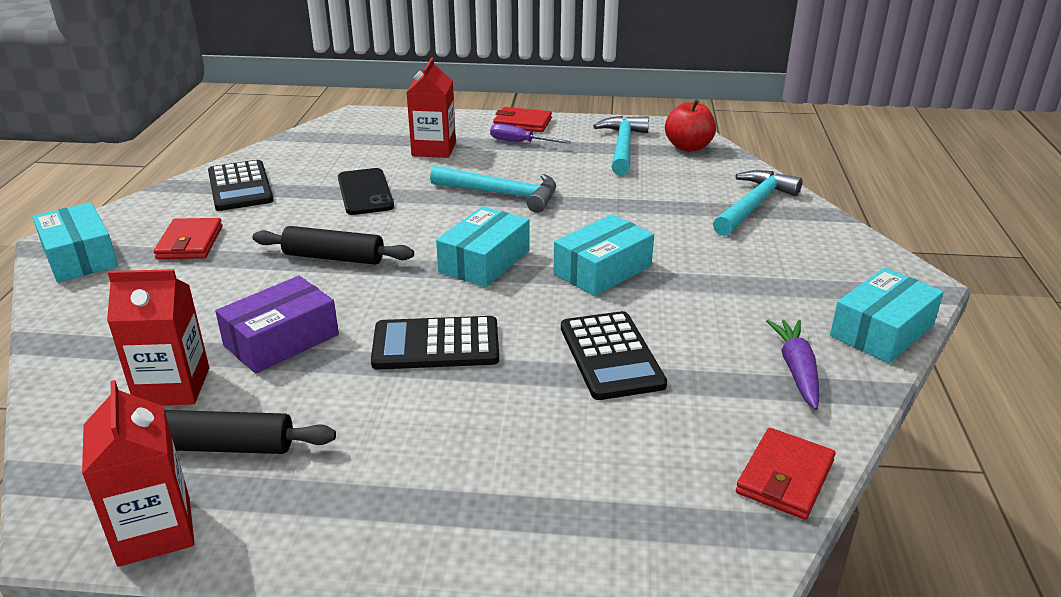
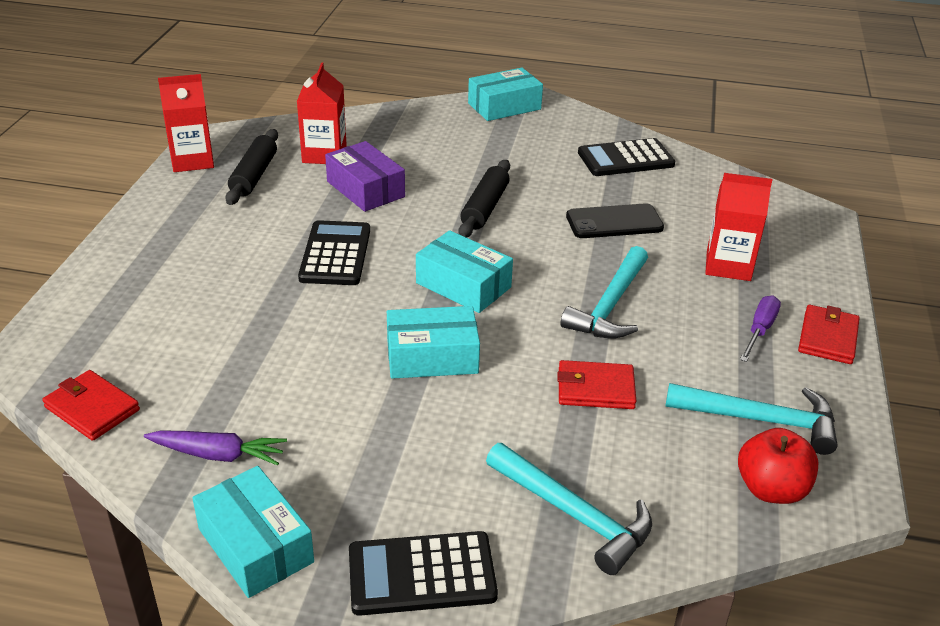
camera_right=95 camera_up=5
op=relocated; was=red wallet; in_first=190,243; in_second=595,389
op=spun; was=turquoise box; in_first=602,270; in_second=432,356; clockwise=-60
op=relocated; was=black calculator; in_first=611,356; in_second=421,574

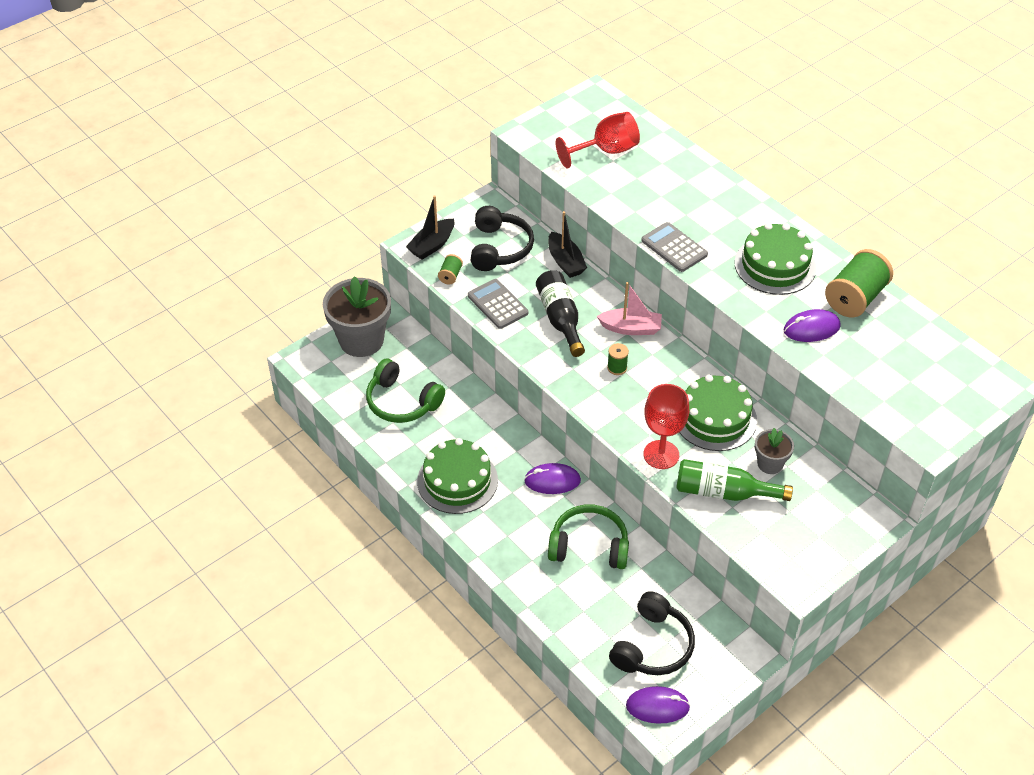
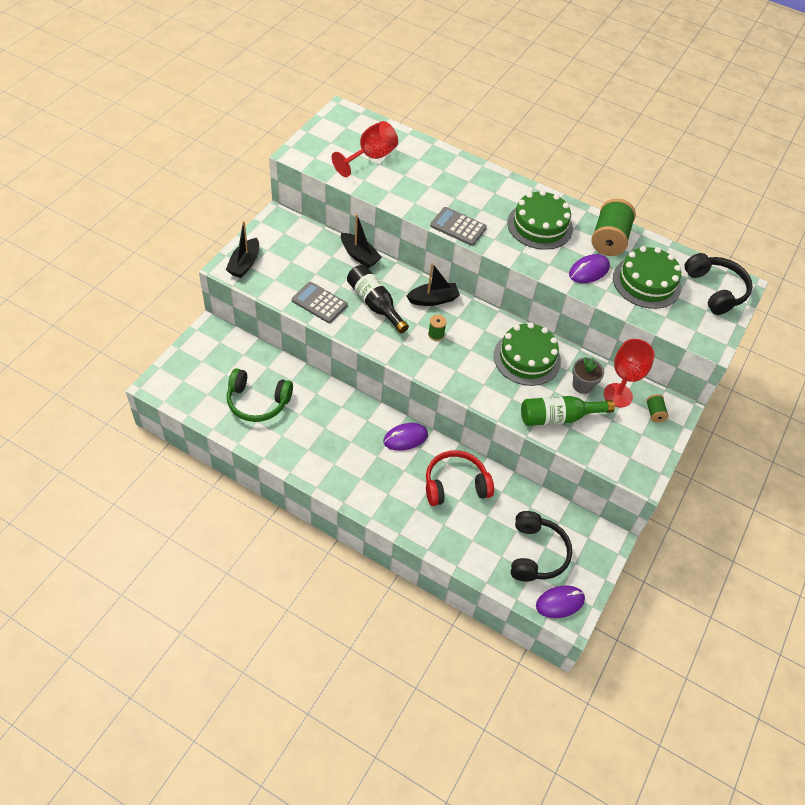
camera_right=-25 camera_up=5
op=missing; was=grey flower pot; in_first=361,340
op=relocated; was=green cake; in_first=457,480; in_second=646,282
op=relocated; was=green spool; in_first=450,276; in_second=654,413
op=relocated; was=black headphones; in_first=499,248; in_second=715,290
op=colour; was=green headphones; now=red headphones; in_first=589,546; in_second=455,484
op=colour; was=pink boat; now=black boat; in_first=631,328; in_second=433,299
op=relocated; was=red goblet; in_first=661,454; in_second=618,395

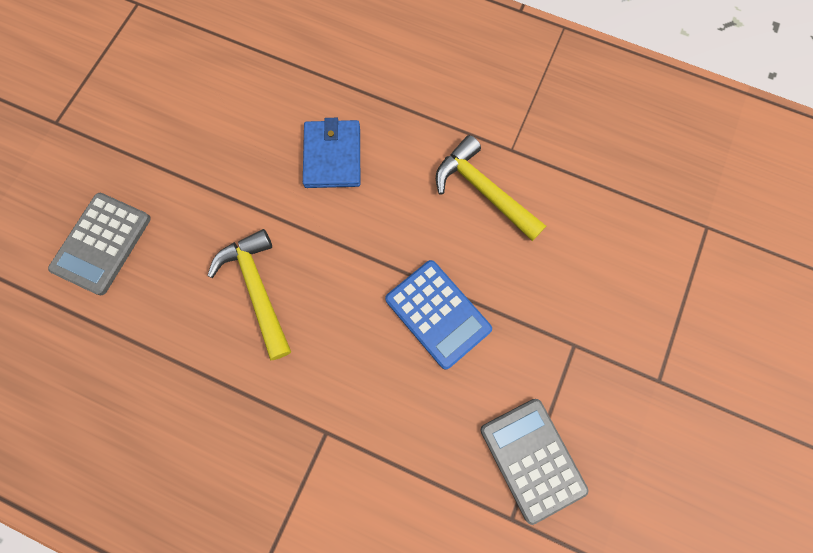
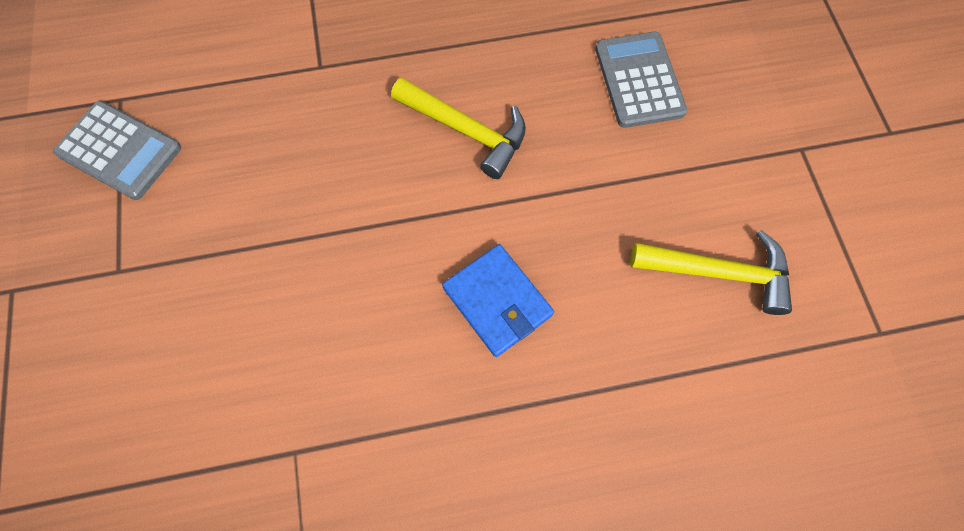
camera_right=145 camera_up=-5
op=missing; was=blue calculator; in_first=437,314
op=relocated; was=yellow hammer; in_first=483,191; in_second=718,272

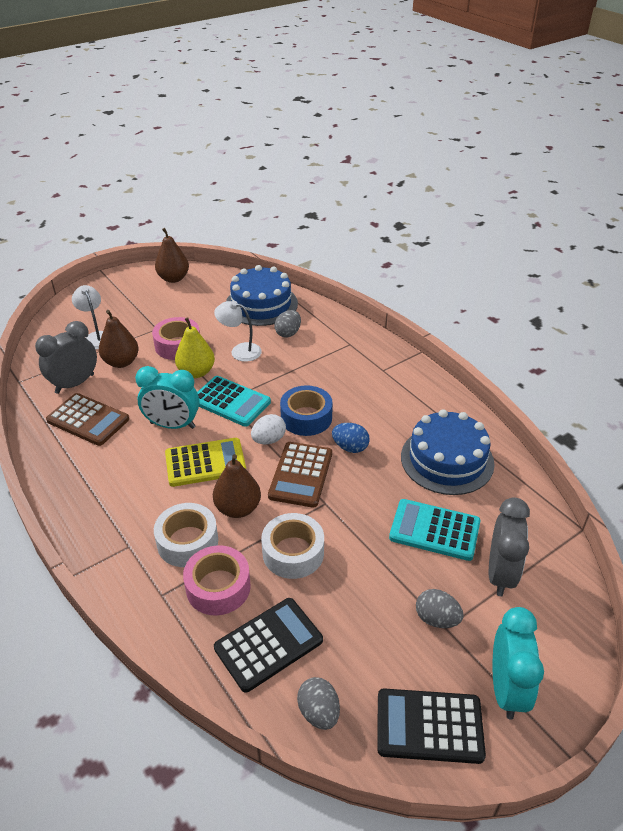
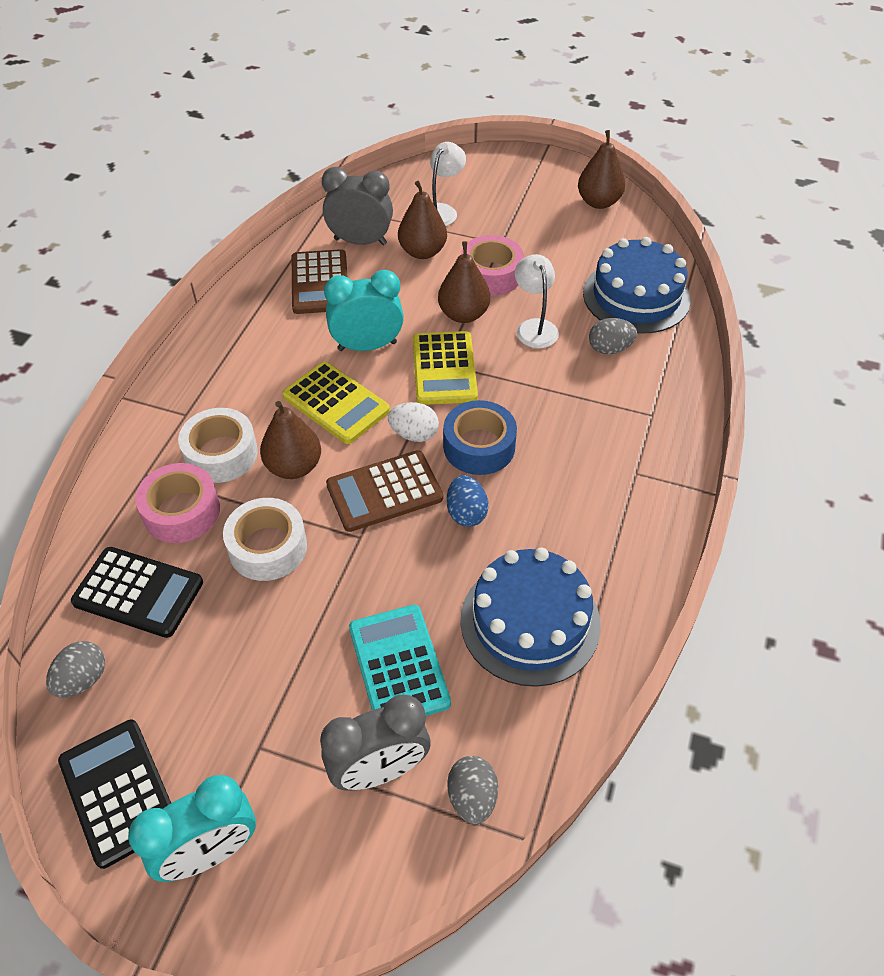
camera_right=55 camera_up=10
op=spun; was=turquoise clock; in_first=172,425; in_second=367,346; clockwise=105
op=colour; was=yellow pear; now=brown pear; in_first=196,372; in_second=463,314
op=colour; was=turquoise calculator; now=yellow calculator; in_first=231,402; in_second=444,369
op=relocated; was=grey egg; in_first=436,619; in_second=472,797

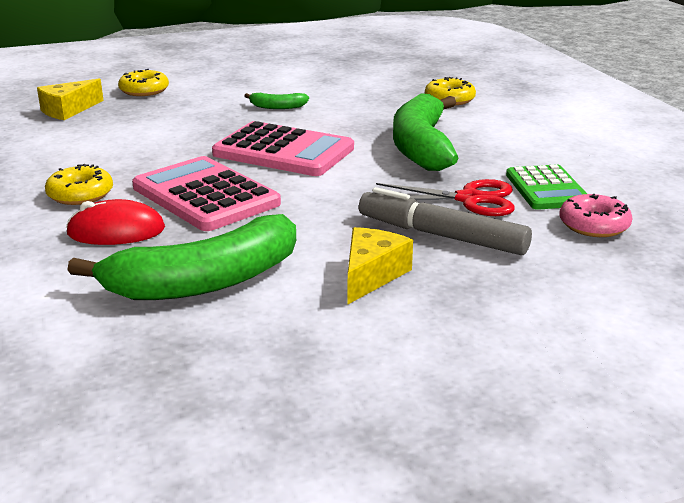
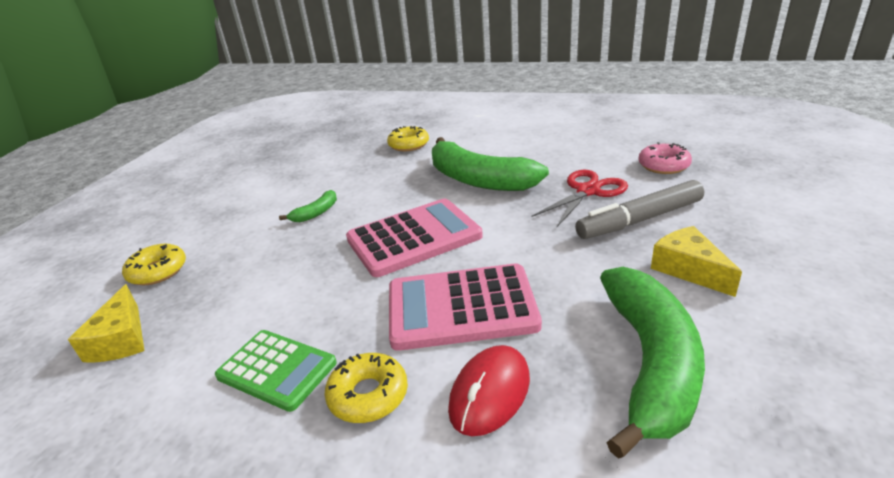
camera_right=-50 camera_up=5
op=relocated; was=green calculator; in_first=546,189; in_second=276,370

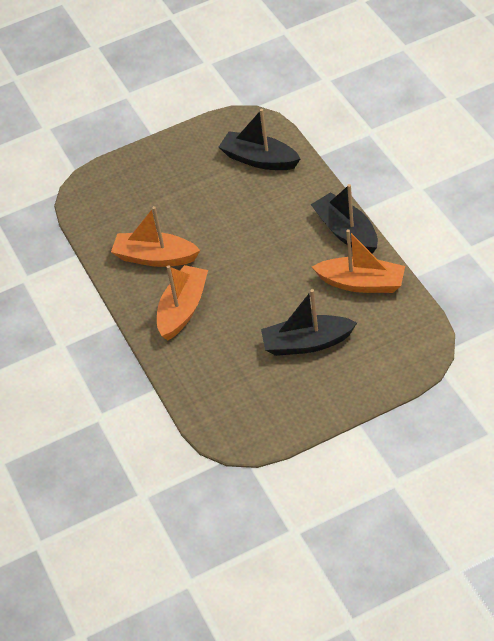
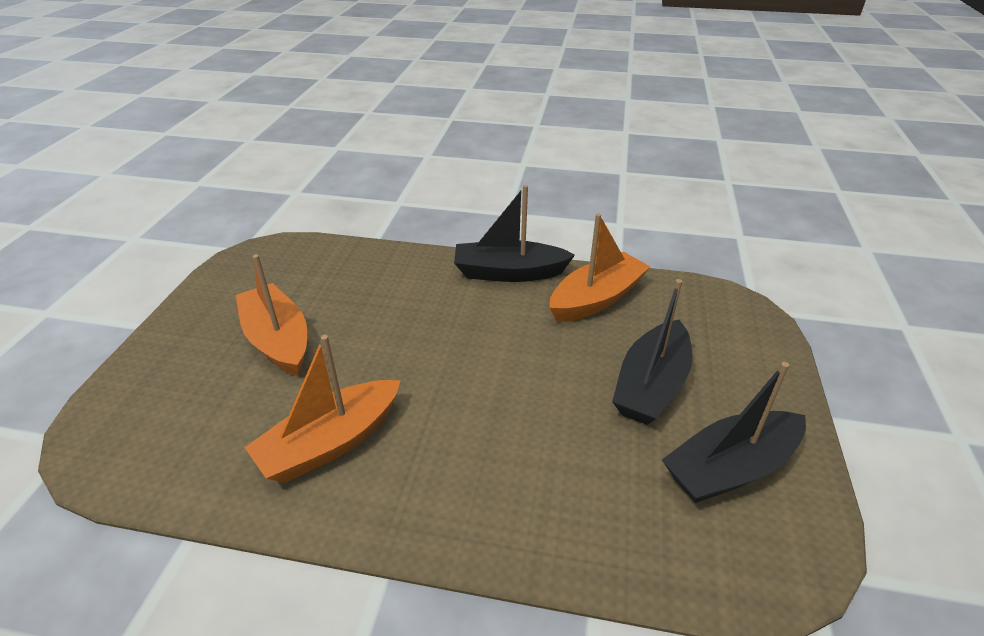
camera_right=-60 camera_up=-10
op=relocated; was=orange boat; in_first=183,309; in_second=278,340
op=relocated; was=black boat; in_first=259,159; in_second=730,468

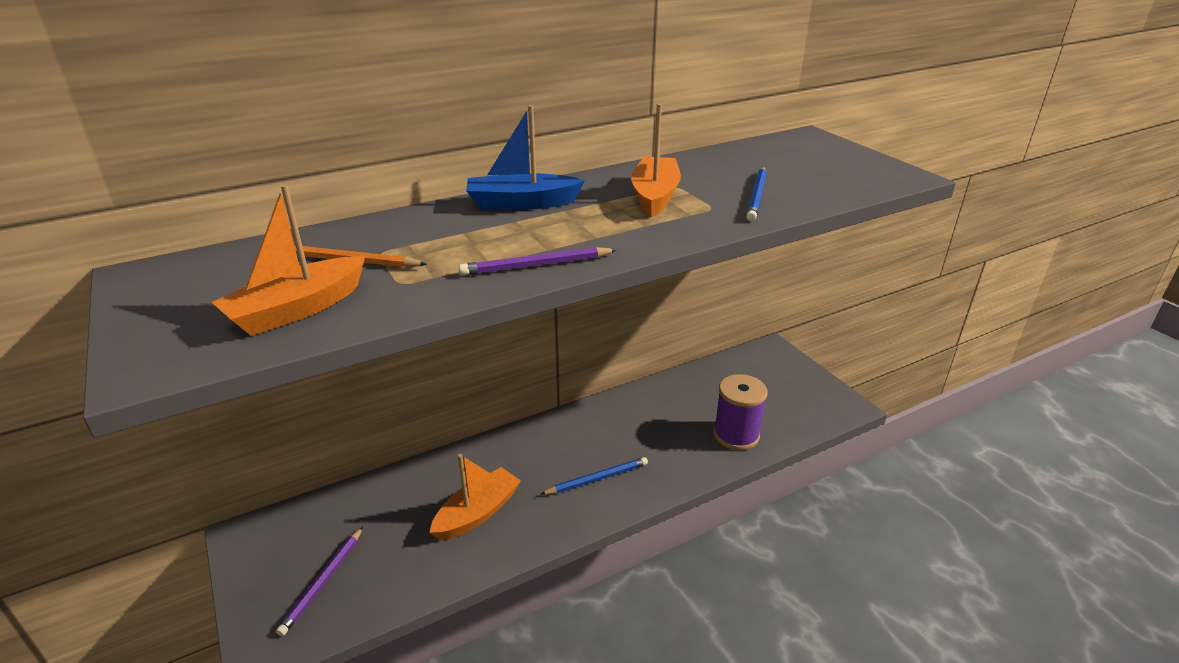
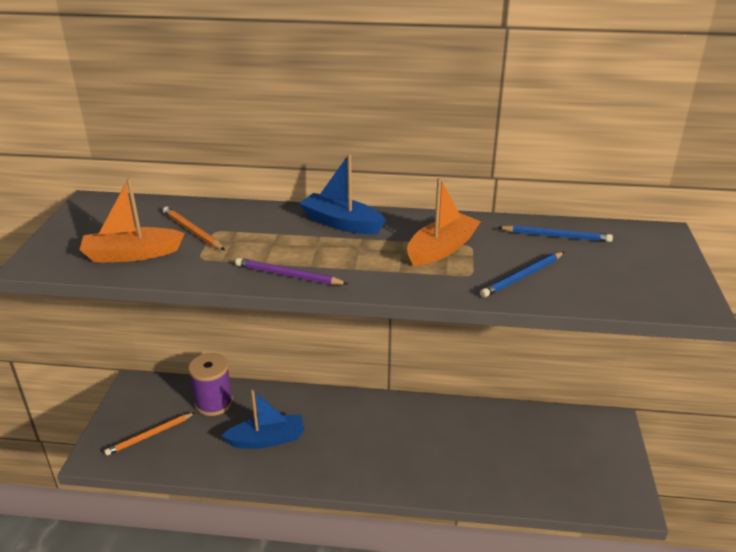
camera_right=35 camera_up=0
op=colour; was=purple pencil; now=orange pencil; in_first=323,582; in_second=150,435
op=colour; was=orange boat; now=blue boat; in_first=477,513; in_second=267,439
op=relocated; was=blue pencil; in_first=597,478; in_second=556,236
op=relocated; was=purple spool; in_first=736,435; in_second=214,403

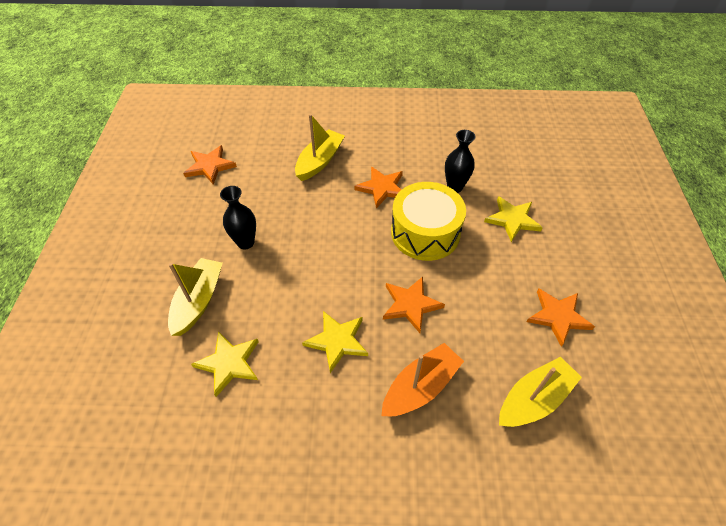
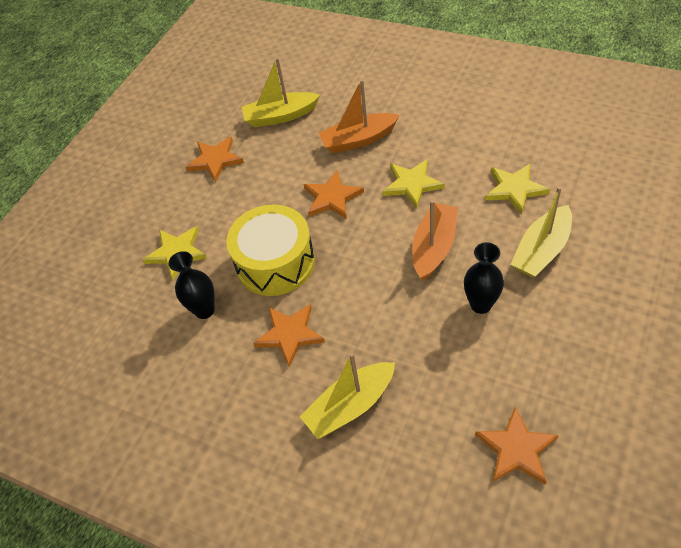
camera_right=-150 camera_up=0
op=appeared; now=orange boat; in_second=434,247

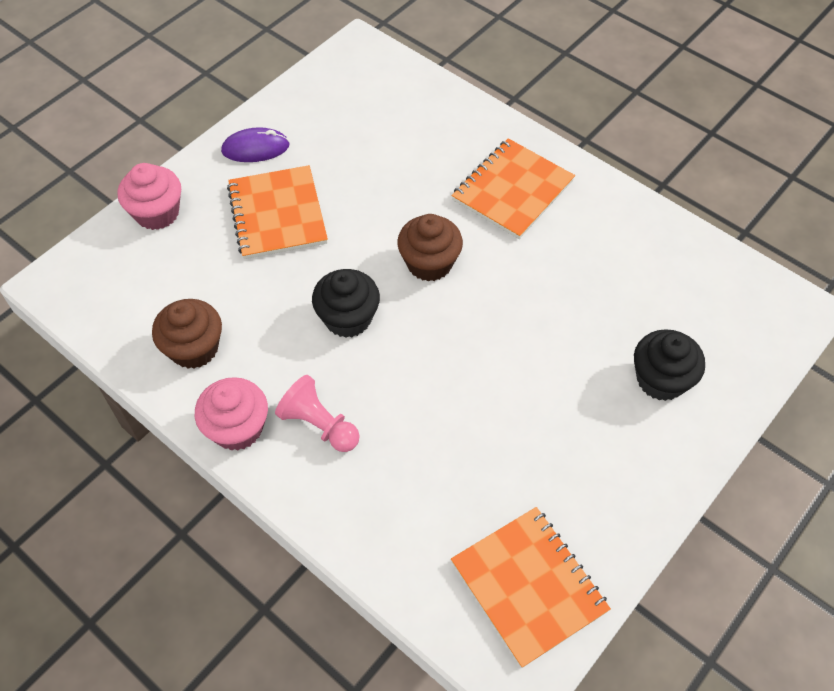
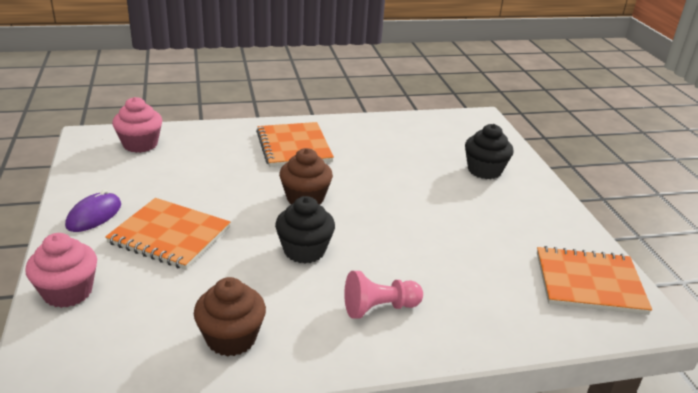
camera_right=-55 camera_up=-25
op=relocated; was=pink cupcake; in_first=237,428; in_second=140,144

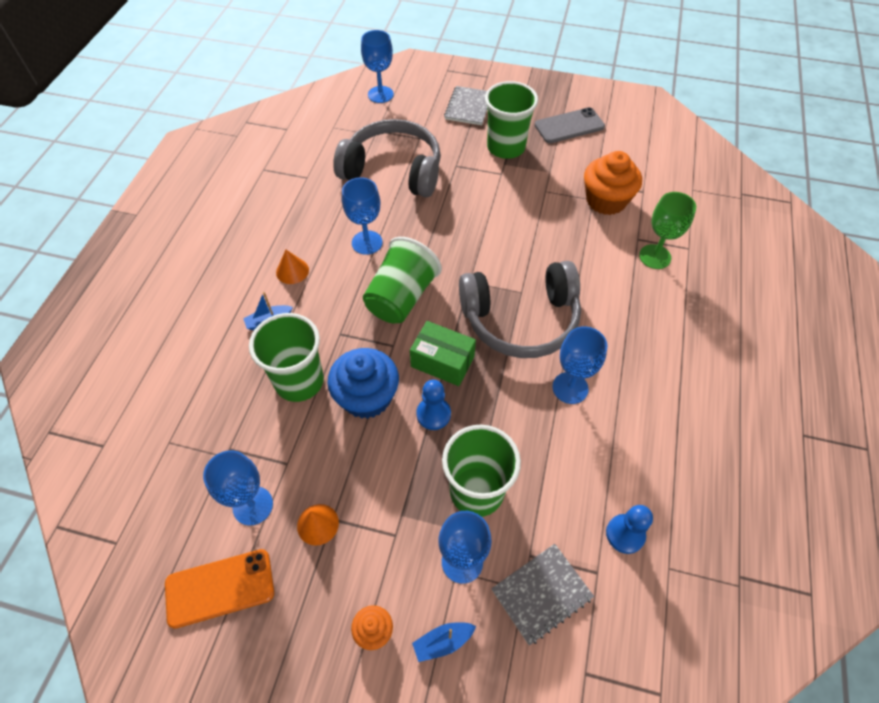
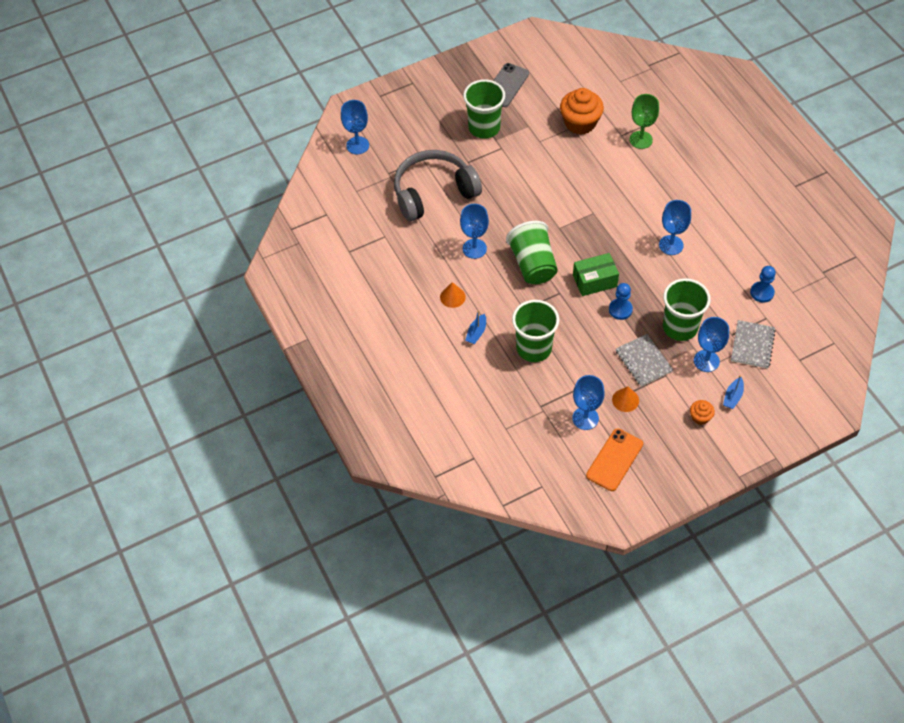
camera_right=-40 camera_up=0
op=missing; was=blue cupcake; in_first=367,397
op=relocated; was=grey notebook; in_first=468,107; in_second=643,361
op=missing; was=grey headphones; in_first=521,320

